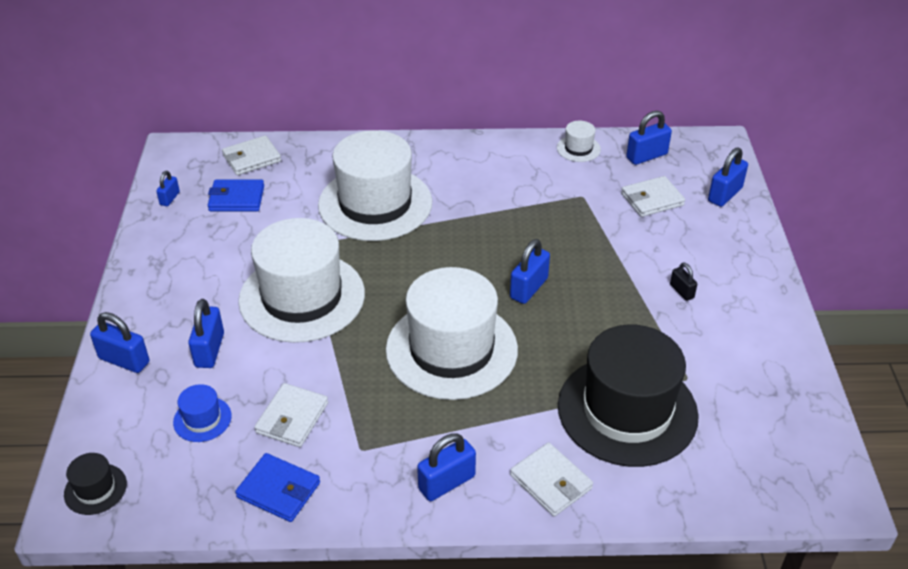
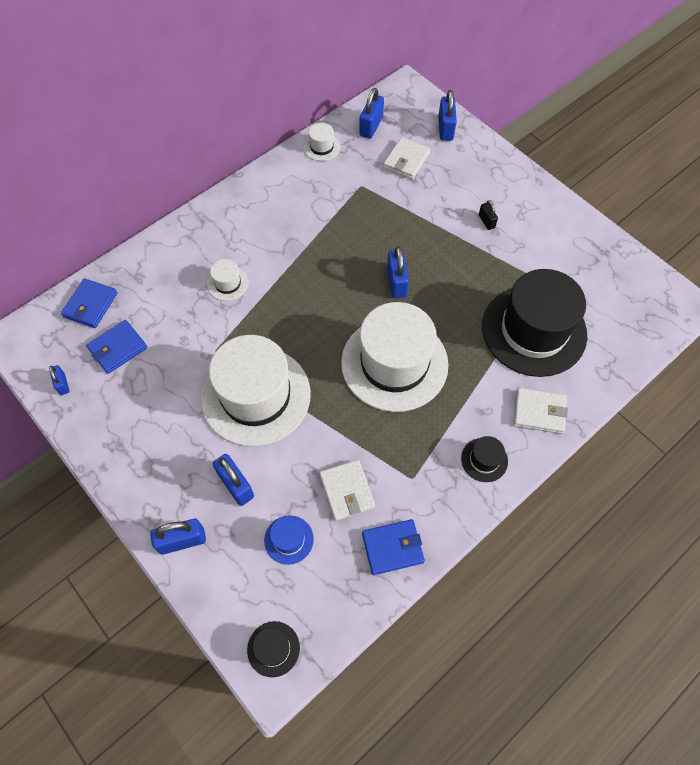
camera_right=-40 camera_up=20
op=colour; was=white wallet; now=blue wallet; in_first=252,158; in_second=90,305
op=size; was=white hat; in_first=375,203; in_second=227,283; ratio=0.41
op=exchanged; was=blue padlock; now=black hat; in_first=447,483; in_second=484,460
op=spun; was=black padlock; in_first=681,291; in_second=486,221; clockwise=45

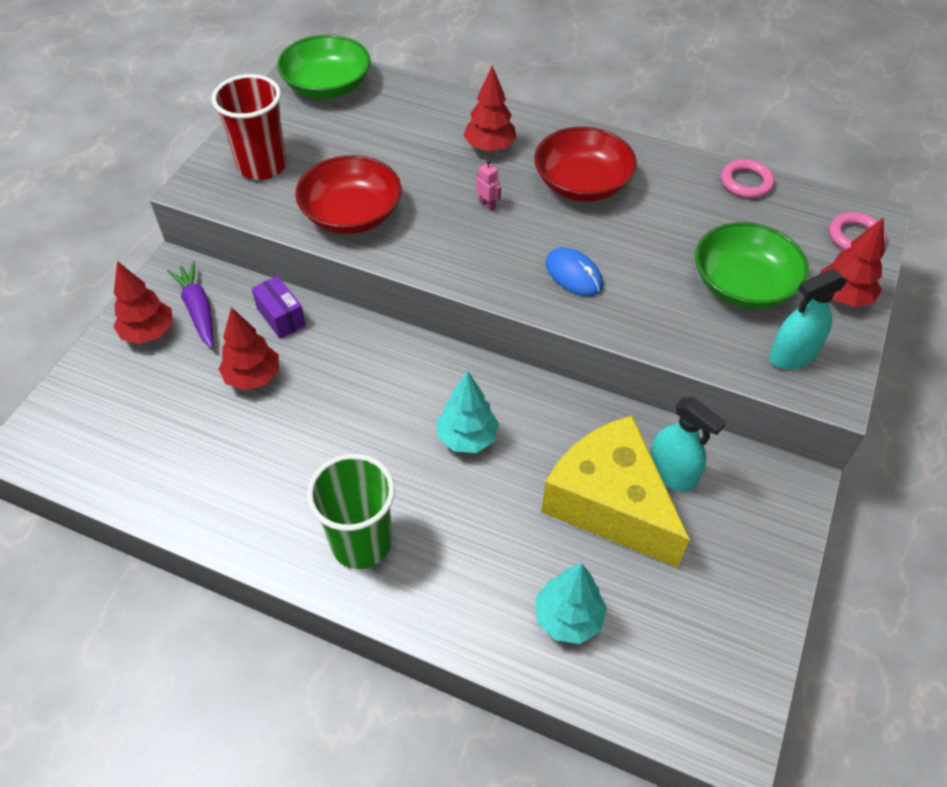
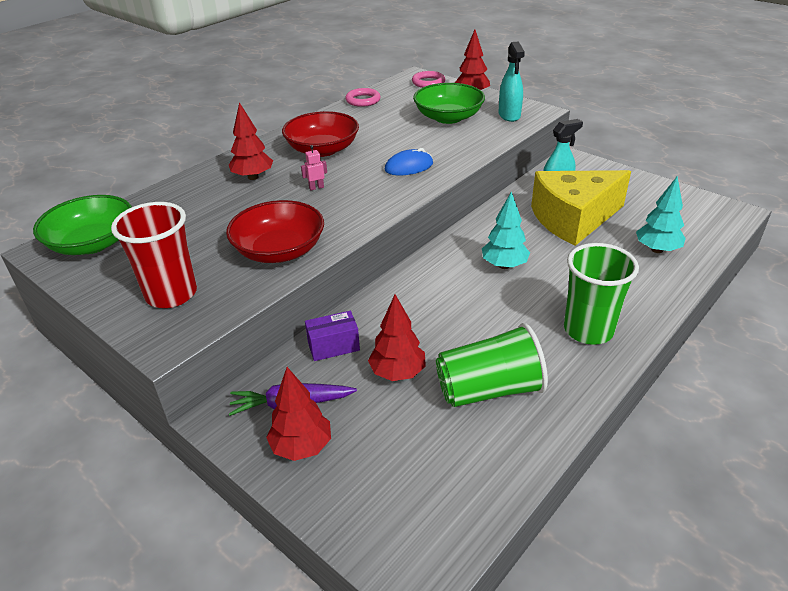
camera_right=-70 camera_up=-15
op=appeared; now=green cup; in_second=489,390

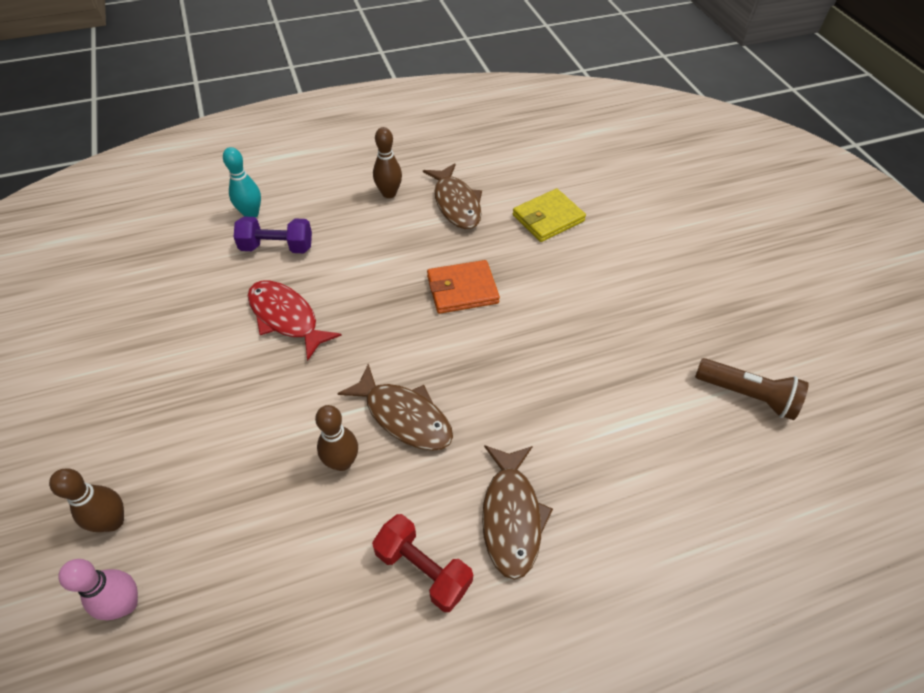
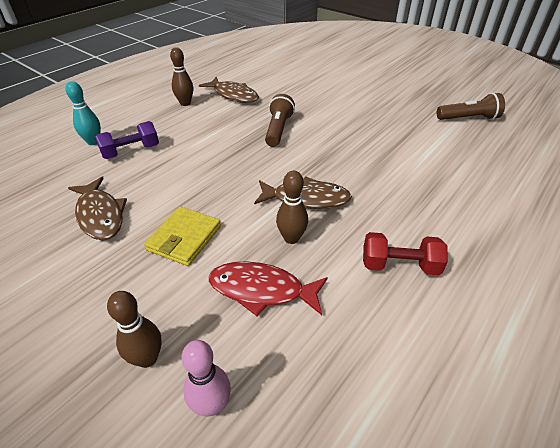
camera_right=-30 camera_up=-10
op=relocated; was=red fish; in_first=286,318; in_second=262,290
op=exchanged; was=orange wallet; now=brown flashlight; in_first=462,289; in_second=278,129
op=relocated; was=brown fish; in_first=511,516; in_second=100,215
op=relocated; was=yellow wallet; in_first=548,218; in_second=184,238

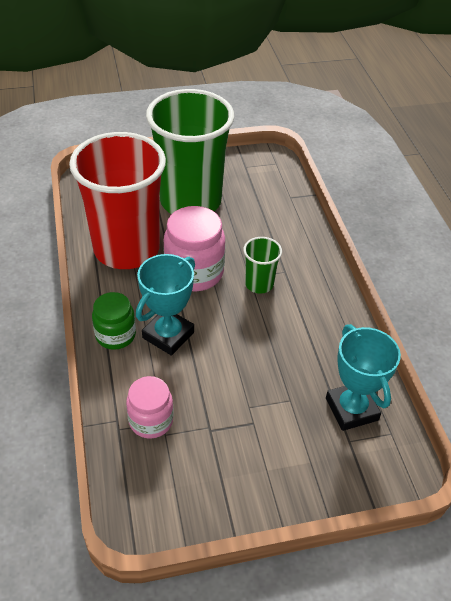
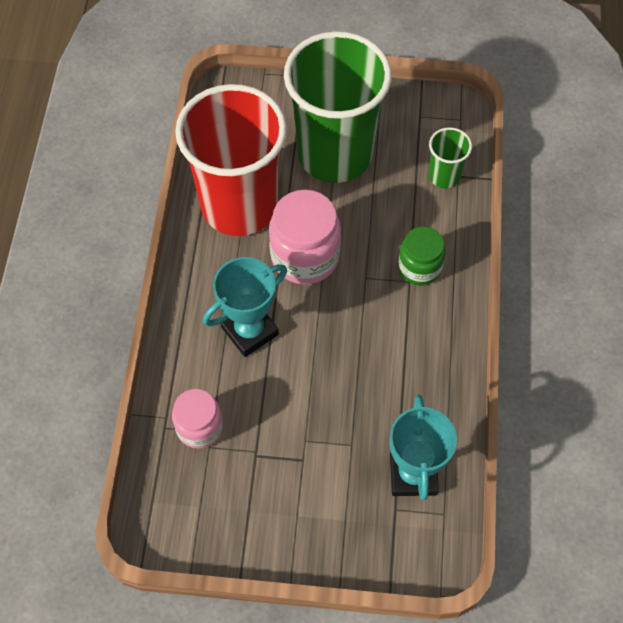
camera_right=20 camera_up=15
op=relocated; was=green jar; in_first=115,335; in_second=419,268
op=relocated; was=green cup; in_first=259,284; in_second=444,176

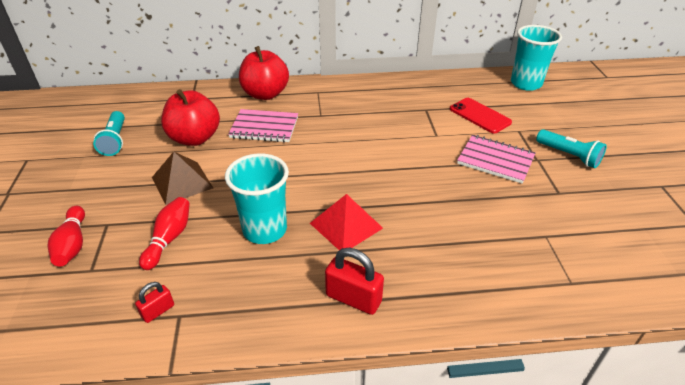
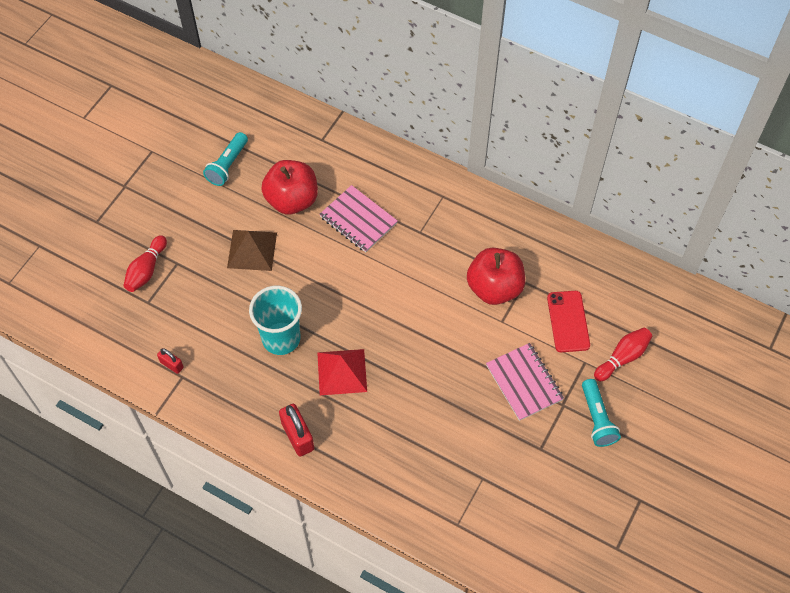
camera_right=35 camera_up=20
op=spun; was=red padlock; in_first=158,311; in_second=172,364; clockwise=45
op=relocated; was=red bowling pin; in_first=169,239; in_second=622,357
op=relocated; was=red apple; in_first=265,94; in_second=494,288
op=missing; was=turquoise cup; in_first=526,83

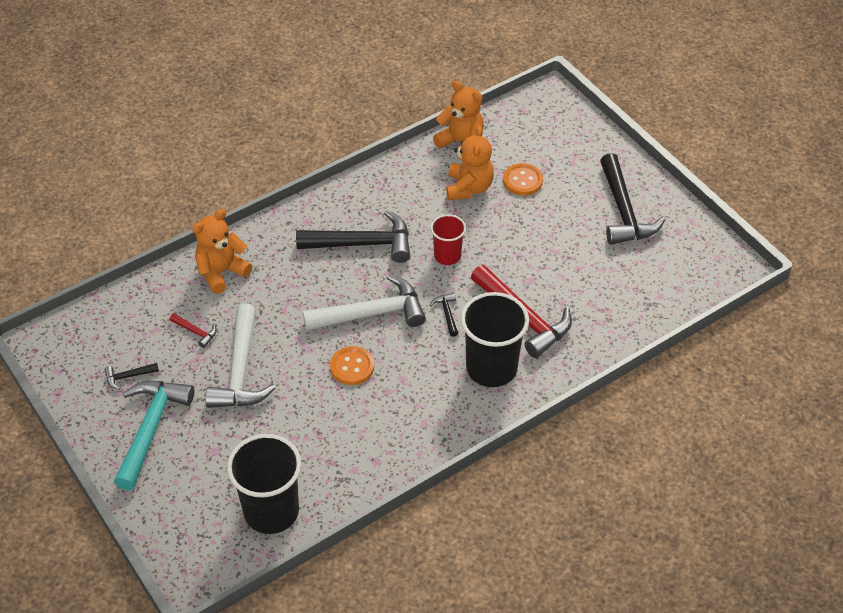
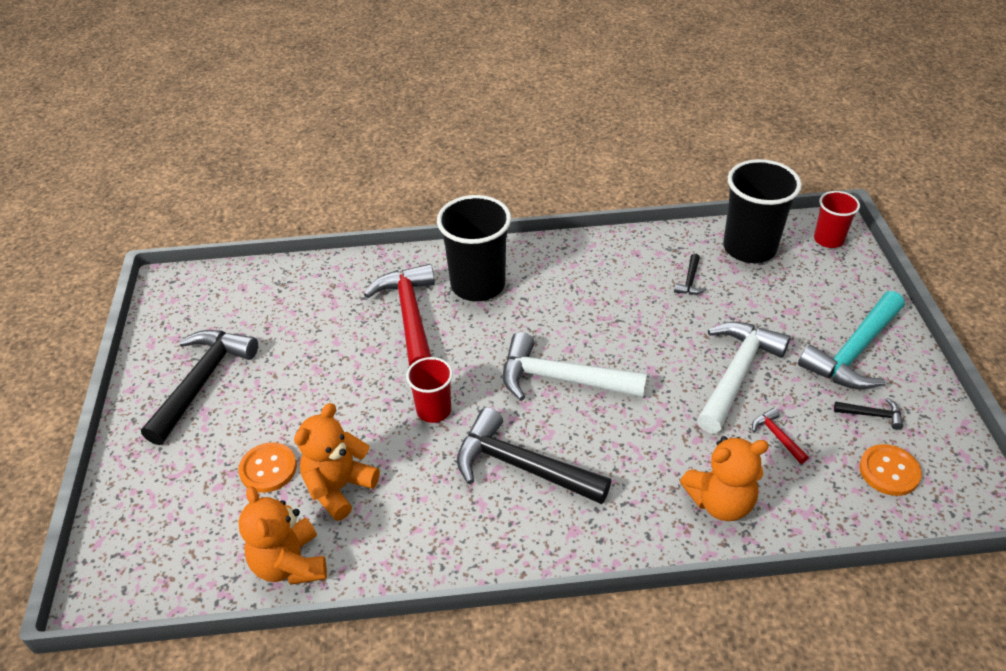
camera_right=-150 camera_up=-5
op=relocated; was=orange button; in_first=352,367; in_second=889,471
op=relocated; was=black hammer; in_first=447,313; in_second=690,281
op=appeared; now=red cup; in_second=828,239

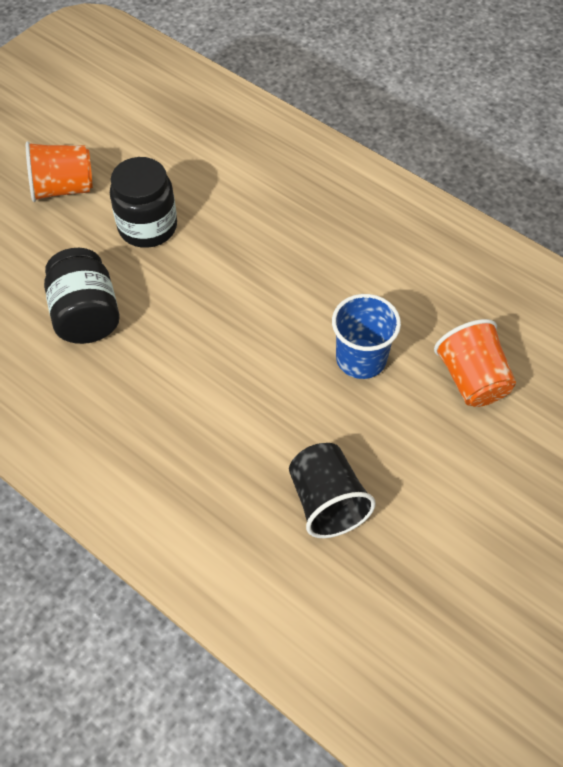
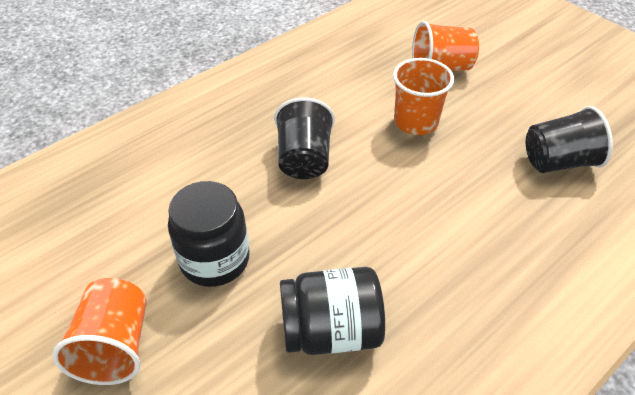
camera_right=-80 camera_up=-10
op=colour; was=blue cup; now=orange cup; in_first=361,359; in_second=416,122
op=appeared; now=black cup; in_second=304,159

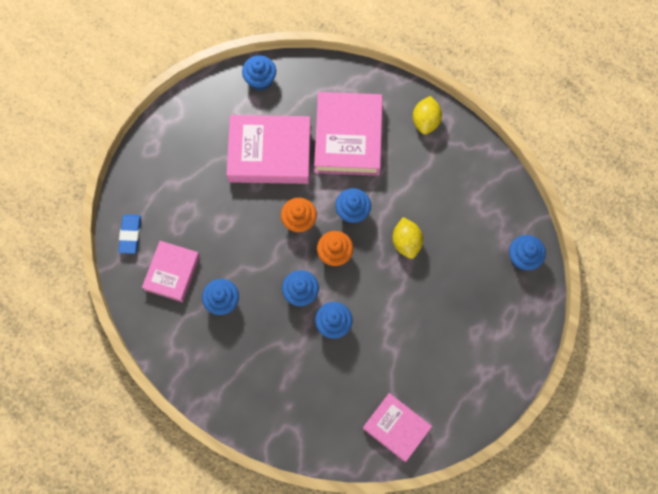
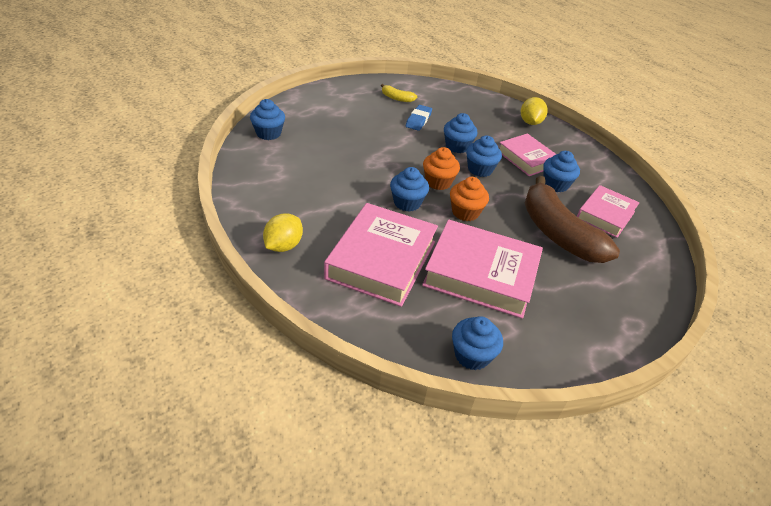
camera_right=-165 camera_up=-30
op=relocated; was=blue eraser; in_first=130,235; in_second=418,120
op=relocated; was=pink book; in_first=396,427; in_second=526,159
op=relocated; was=yellow lemon; in_first=406,242; in_second=530,122
op=appeared; now=yellow banana; in_second=397,98
op=appeared; now=brown banana; in_second=558,233

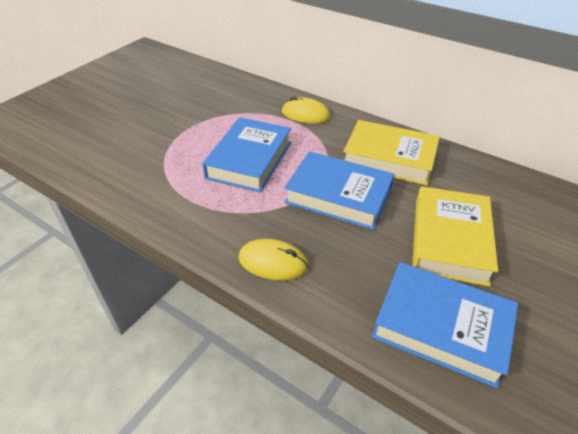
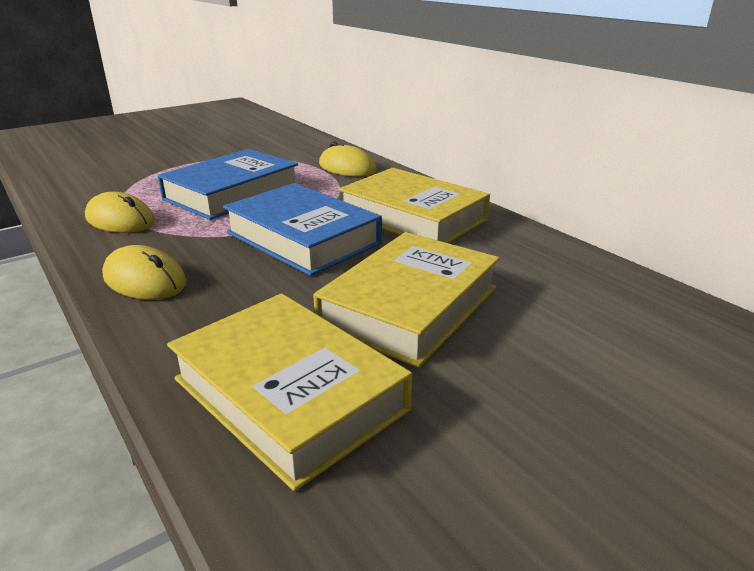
camera_right=20 camera_up=-15
op=colour; was=blue book; now=yellow book; in_first=441,327; in_second=289,394
op=appeared; now=yellow mouse; in_second=120,220

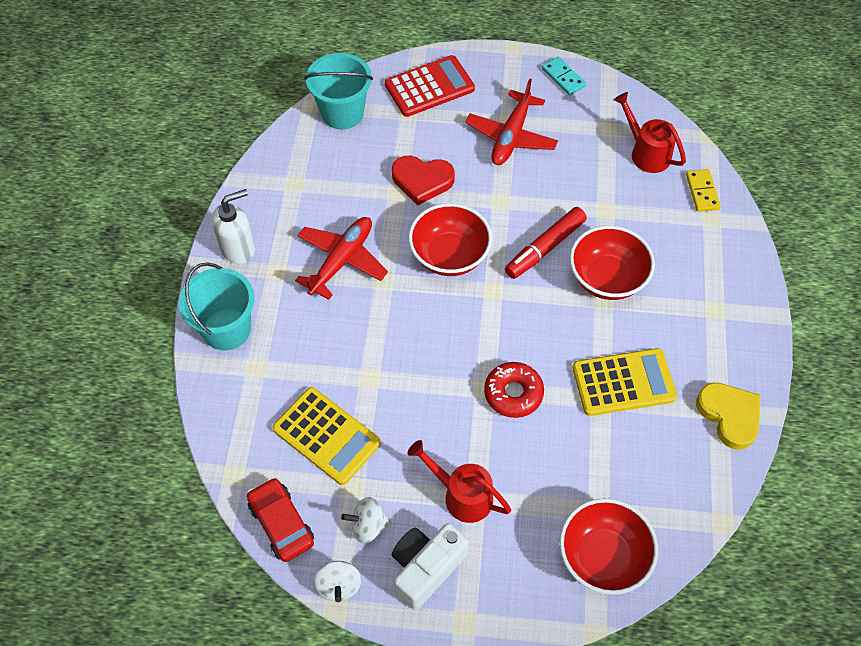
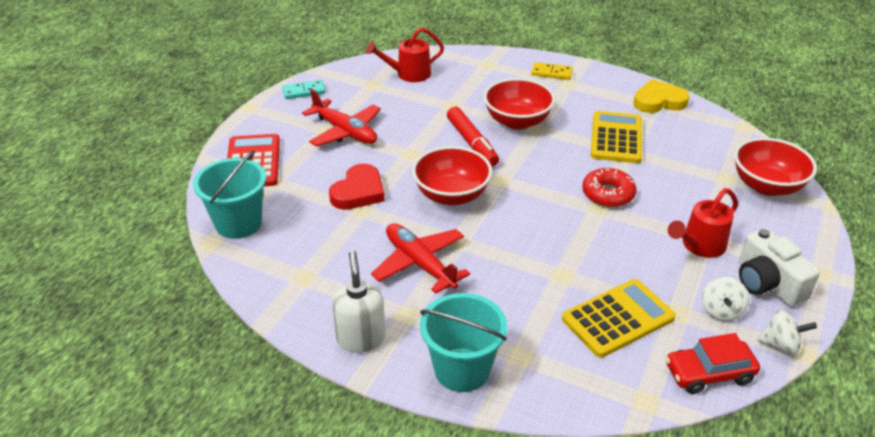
camera_right=-70 camera_up=-20
op=relocated; was=yellow domino; in_first=702,192; in_second=551,73

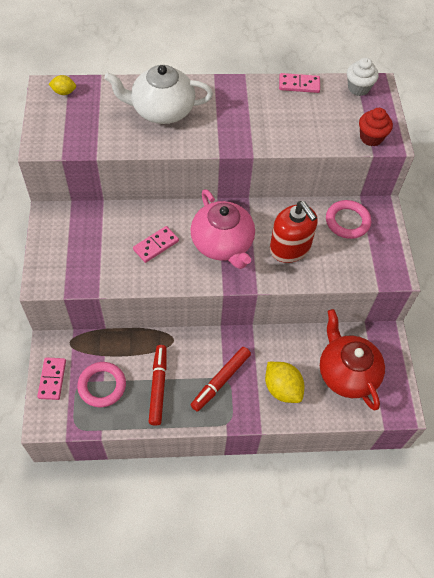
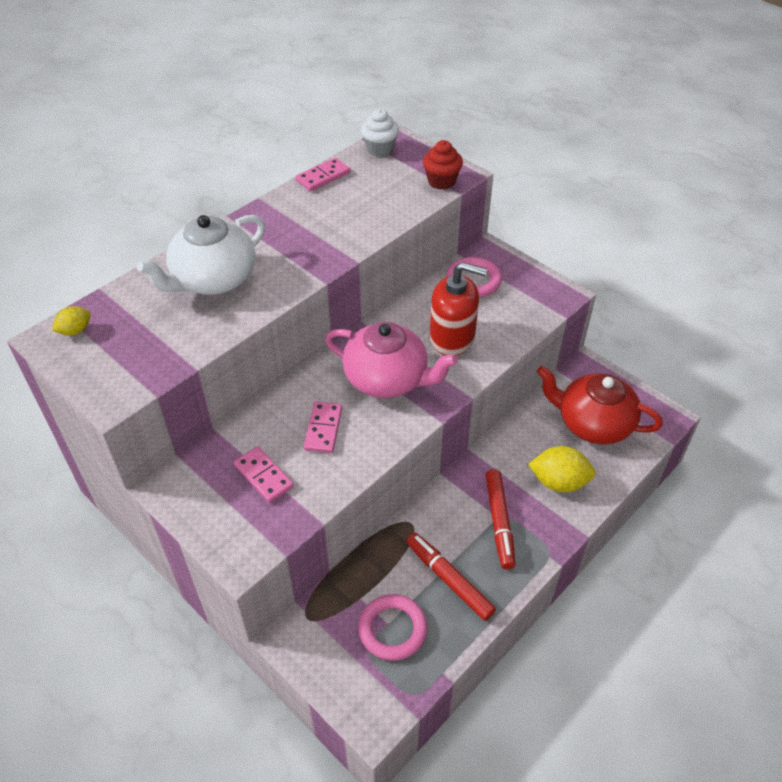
camera_right=-40 camera_up=-10
op=relocated; was=pink domino; in_first=52,379; in_second=264,476

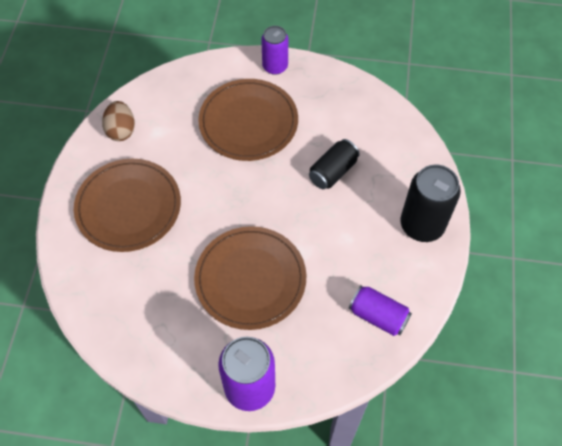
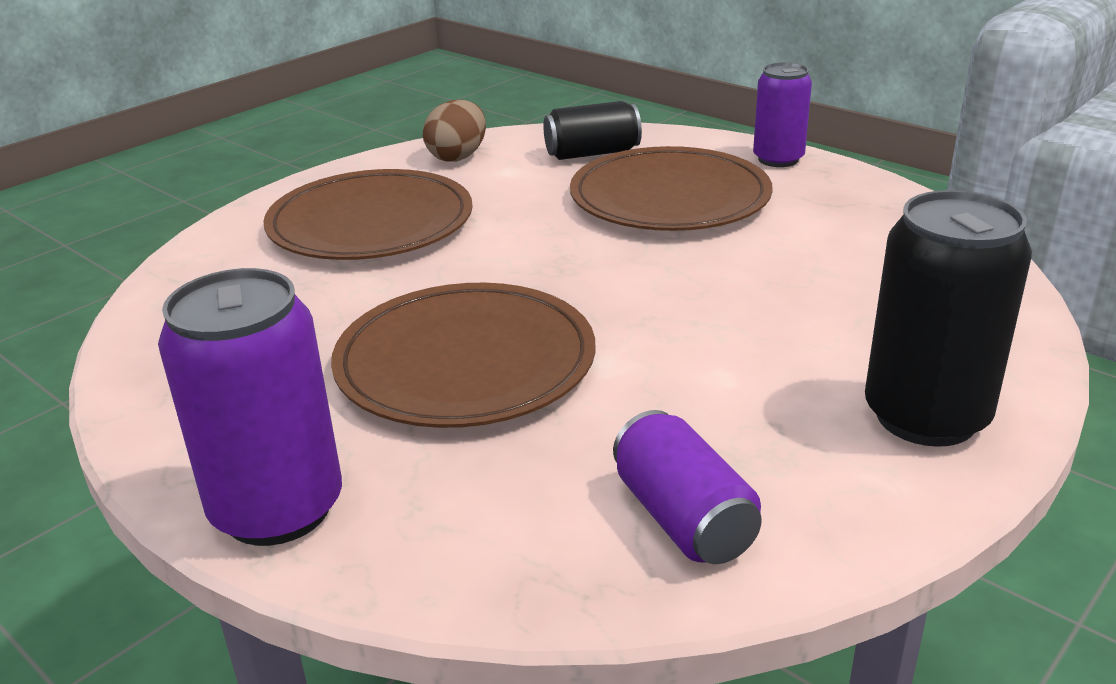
camera_right=35 camera_up=-30
op=relocated; was=black can; in_first=333,171; in_second=592,153

